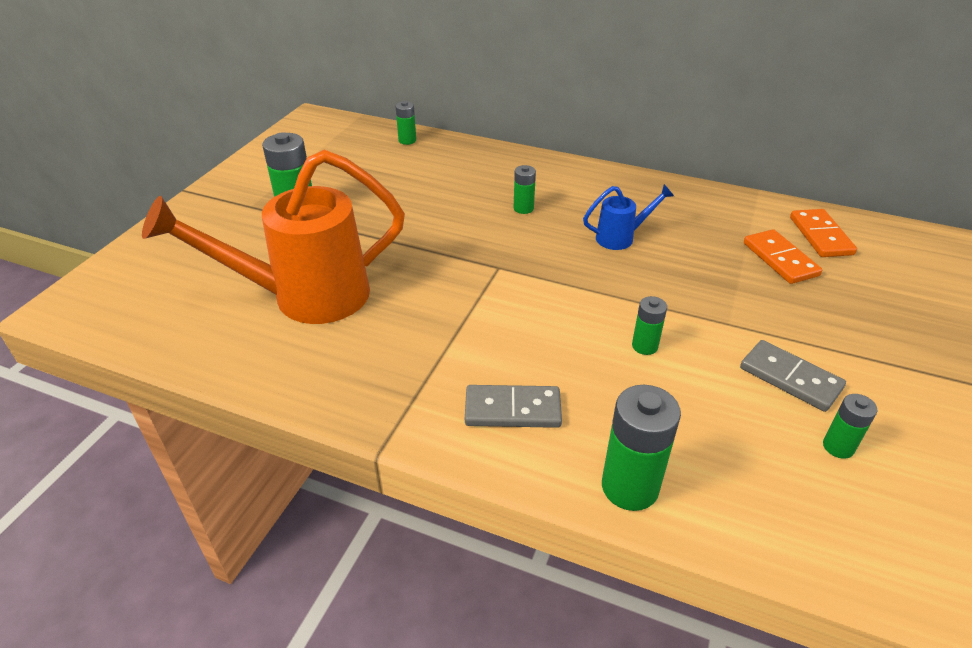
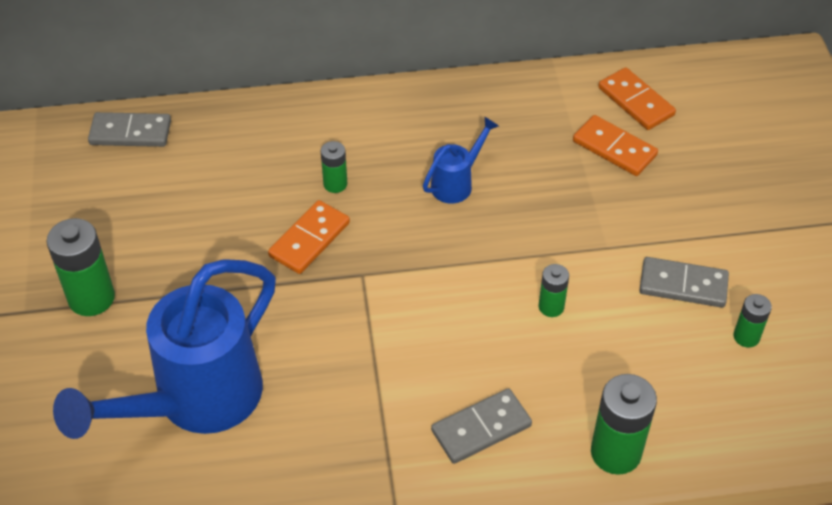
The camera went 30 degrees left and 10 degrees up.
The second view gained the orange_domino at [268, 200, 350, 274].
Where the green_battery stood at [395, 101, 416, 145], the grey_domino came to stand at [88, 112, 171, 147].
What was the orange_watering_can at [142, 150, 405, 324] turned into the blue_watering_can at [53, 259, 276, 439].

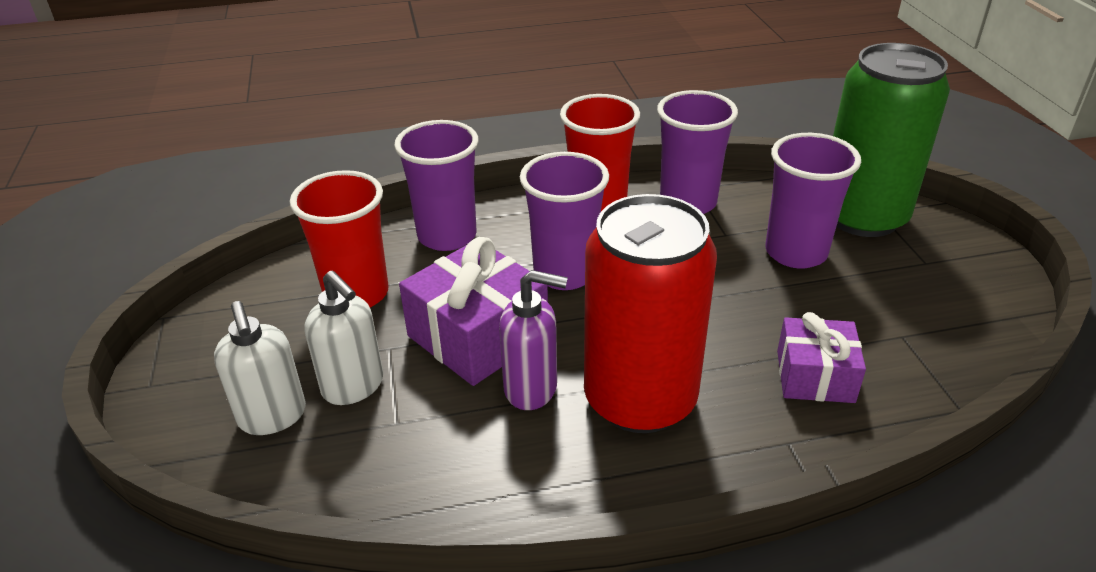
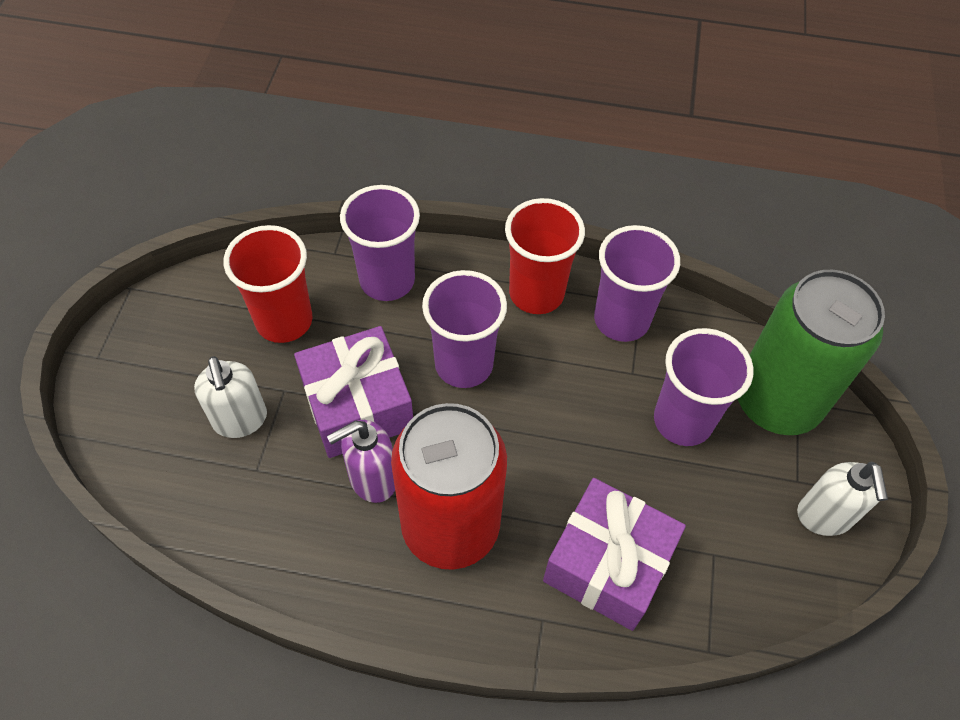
The camera went 20 degrees right and 20 degrees up.
The white_soap_dispenser ended up elsewhere, having gone from [214, 301, 306, 435] to [797, 461, 888, 536].
The purple_soap_dispenser at [499, 270, 568, 410] ended up facing another way, 120 degrees clockwise from before.
The size of the purple_gift at [777, 312, 866, 403] changed by a factor of 1.57.

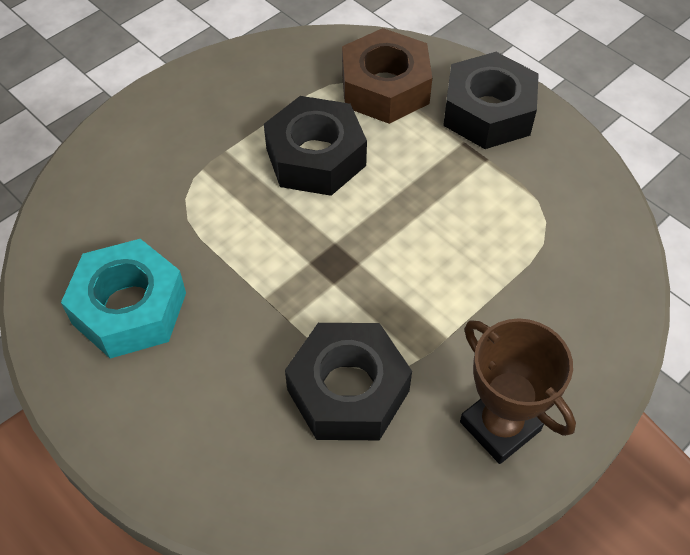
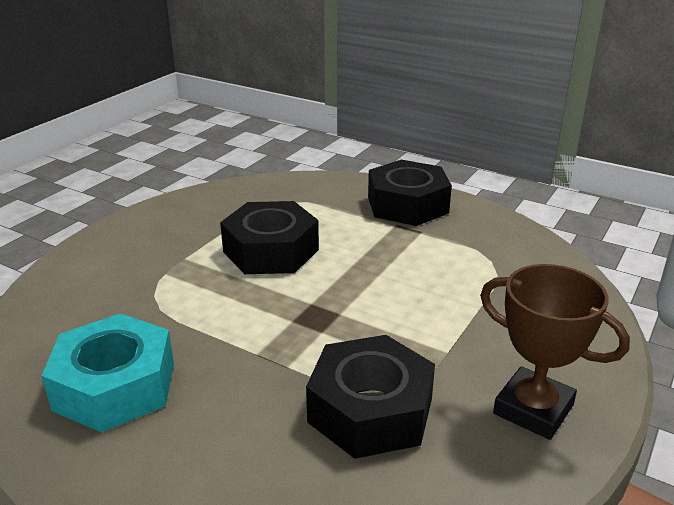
The camera went 15 degrees left and 25 degrees down.
The second view lost the brown_nut at [342, 28, 432, 124].

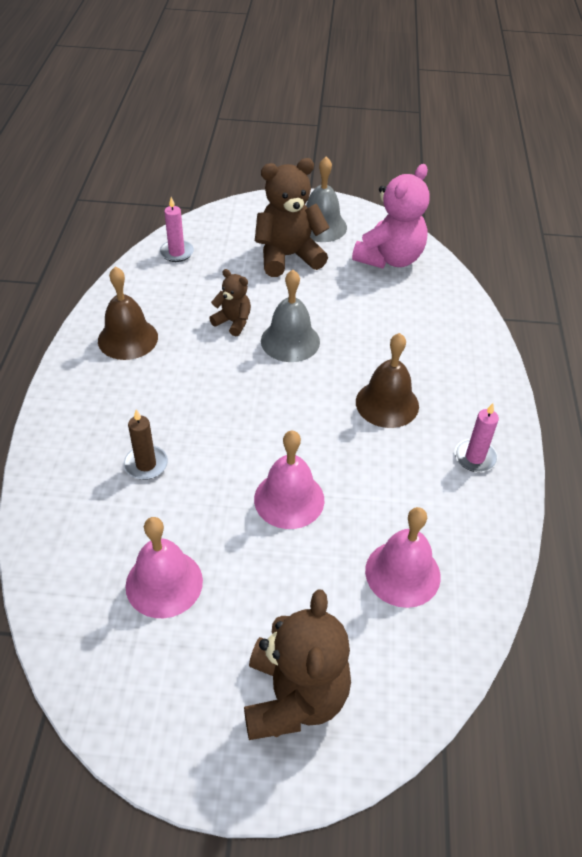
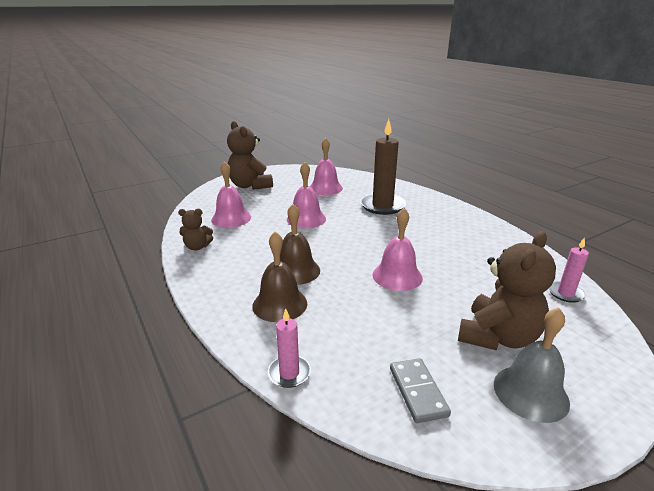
The camera went 145 degrees right and 20 degrees down.
The brown_bell ended up elsewhere, having gone from [98, 266, 158, 360] to [252, 231, 307, 322].
The brown_teddy_bear ended up elsewhere, having gone from [209, 269, 251, 336] to [178, 209, 213, 251].
The pink_candle ended up elsewhere, having gone from [455, 403, 499, 472] to [268, 308, 311, 388].
Where the pink_teddy_bear stood at [352, 164, 430, 268], the grey_domino came to stand at [390, 358, 451, 423].
What was the grey_bell at [261, 270, 320, 362] turned into the pink_bell at [372, 208, 423, 291].
The size of the brown_candle at [124, 409, 168, 480] changed by a factor of 1.92.

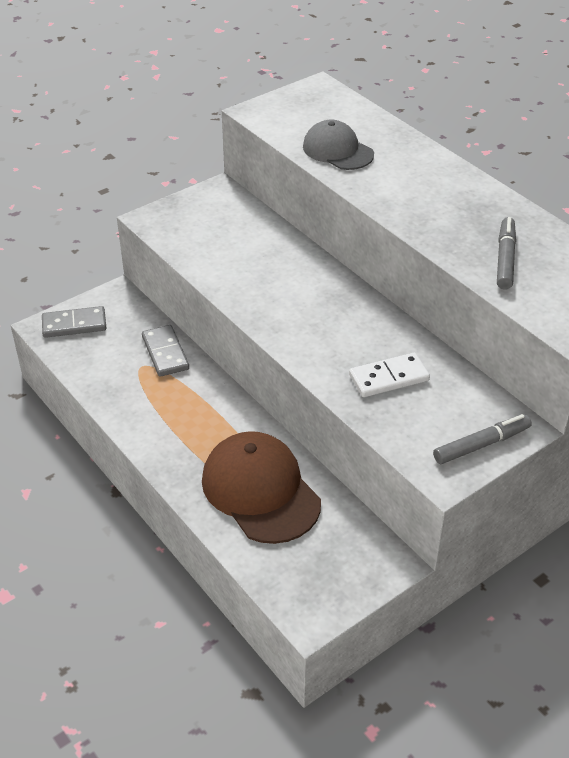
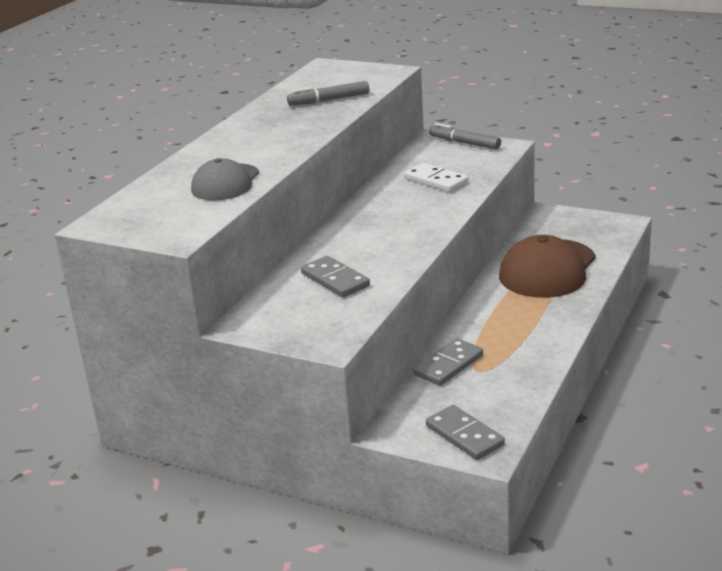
The camera went 115 degrees left and 15 degrees down.
The second view gained the grey_domino at [301, 256, 370, 297].

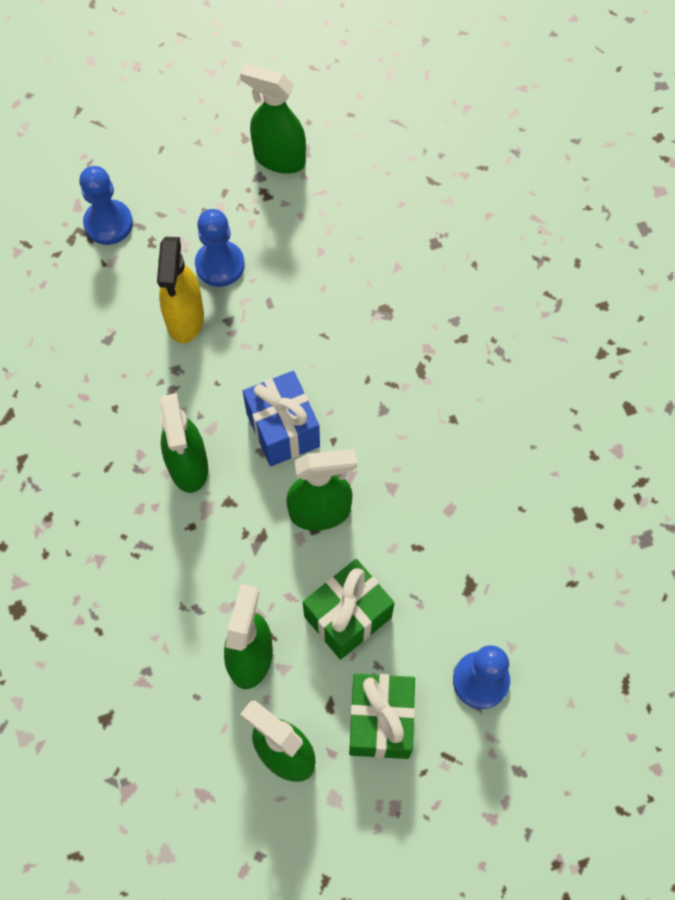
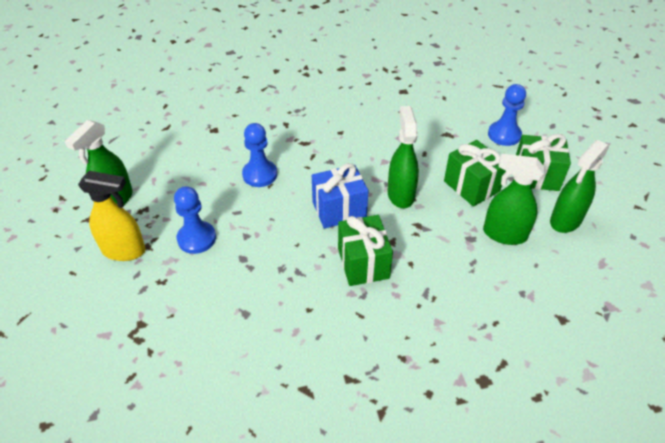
The camera went 85 degrees left and 20 degrees down.
The blue_pawn ended up elsewhere, having gone from [79, 166, 133, 245] to [242, 123, 277, 187].
The yellow_spray_bottle ended up elsewhere, having gone from [157, 237, 204, 343] to [78, 171, 146, 261].
Where the green_spray_bottle stood at [160, 393, 208, 493], the green_gift came to stand at [338, 215, 393, 286].

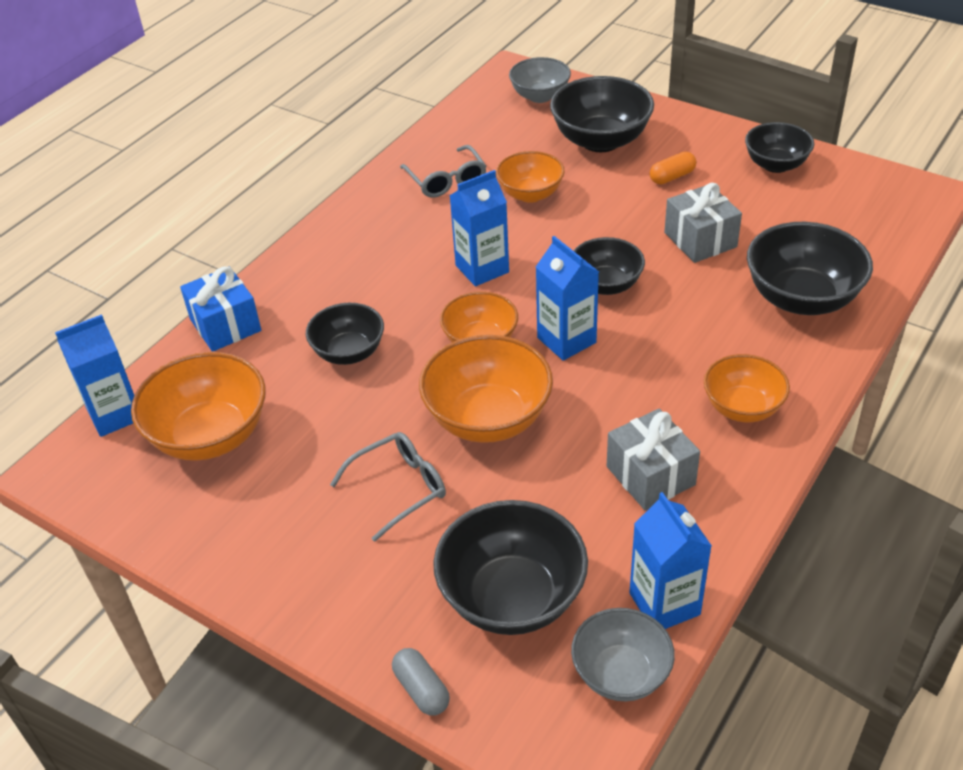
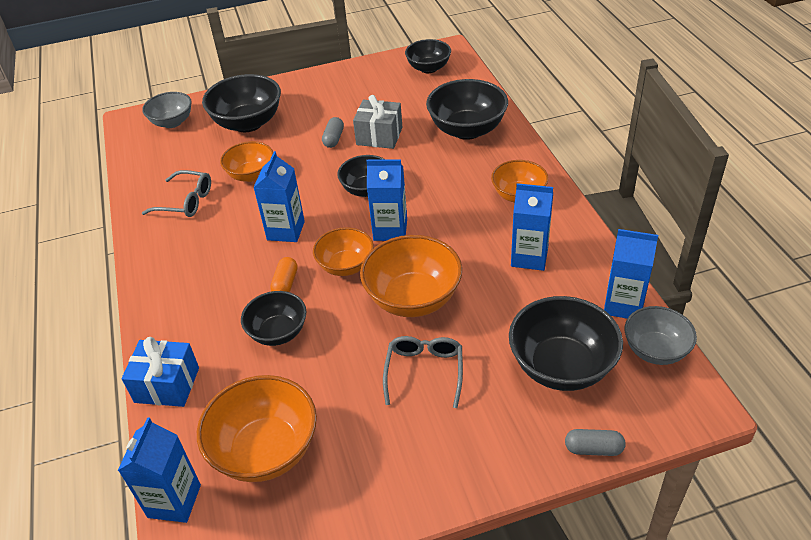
The camera went 50 degrees left and 0 degrees up.
The second view gained the grey_capsule at [322, 117, 344, 148].
The orange_capsule ended up elsewhere, having gone from [650, 152, 696, 184] to [270, 257, 297, 292].
The black_bowl ended up elsewhere, having gone from [745, 122, 814, 173] to [405, 39, 451, 73].
Where the grey_gift stood at [607, 408, 700, 510], the blue_carton came to stand at [511, 183, 553, 271].

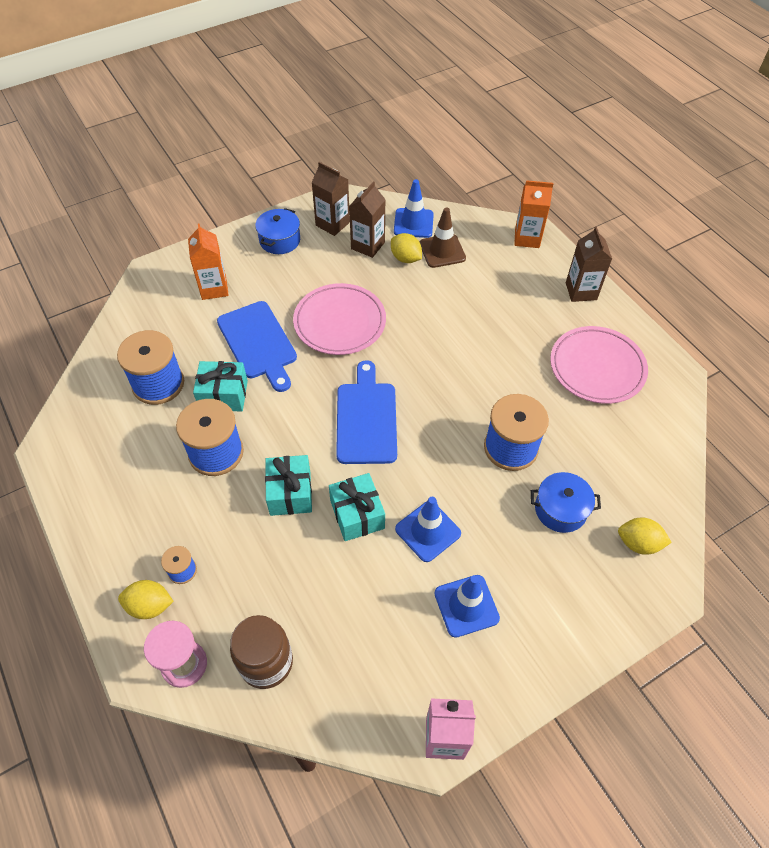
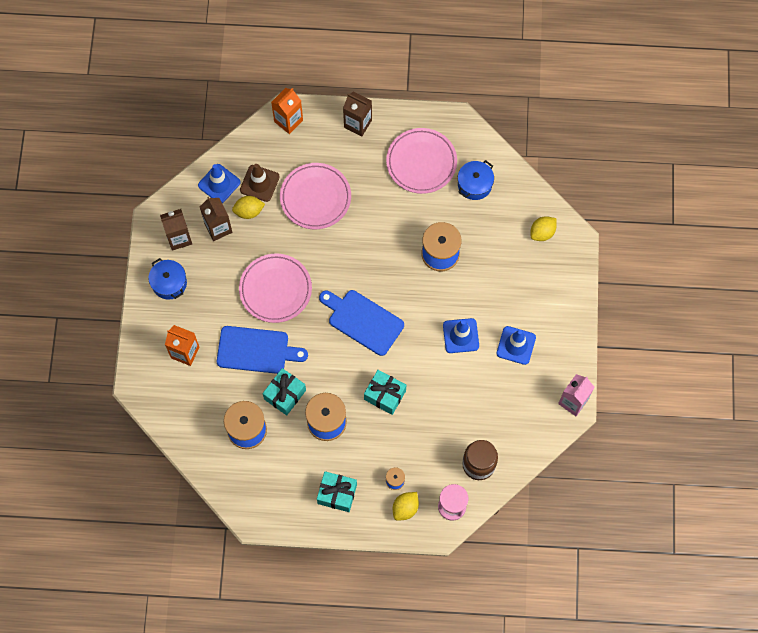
The camera went 55 degrees left and 15 degrees up.
The second view gained the pink_plate at [280, 163, 351, 229].
The turquoise_gift ended up elsewhere, having gone from [329, 473, 385, 541] to [317, 471, 357, 512].
The blue_pot ended up elsewhere, having gone from [531, 472, 601, 533] to [458, 160, 494, 200].

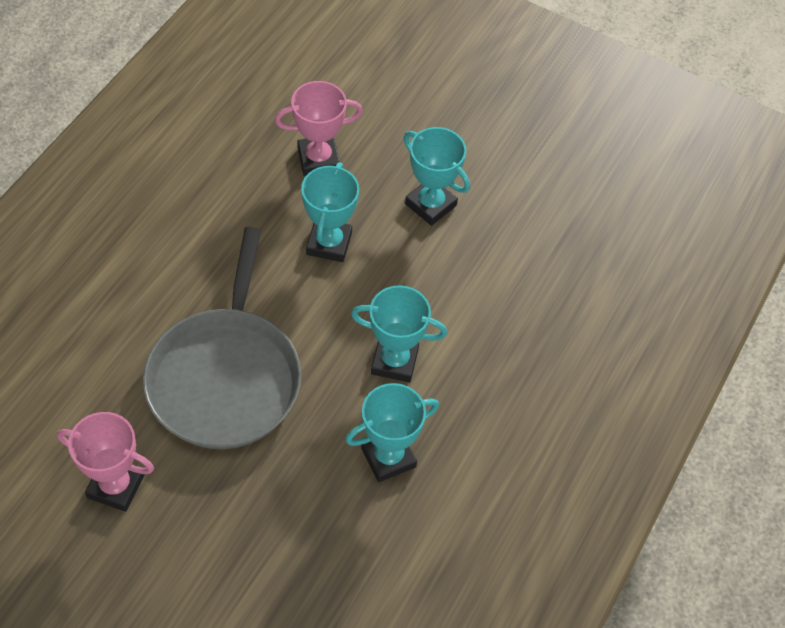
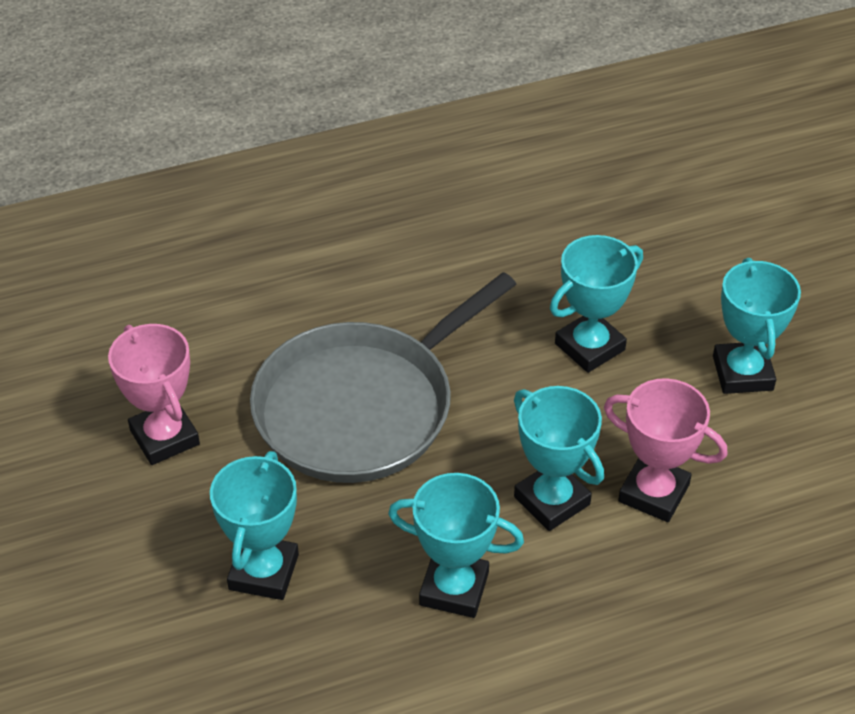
The camera went 45 degrees right and 10 degrees down.
The second view gained the turquoise_trophy at [210, 451, 299, 600].
The pink_trophy ended up elsewhere, having gone from [275, 81, 363, 176] to [604, 378, 728, 522].

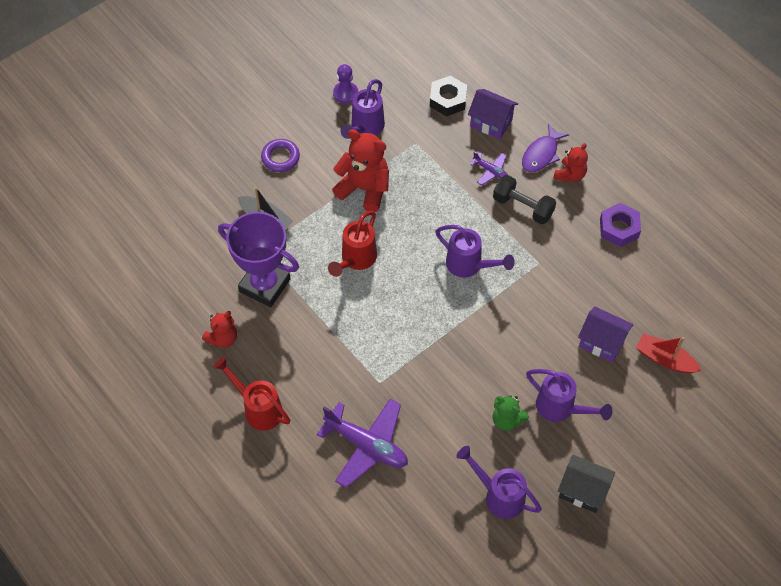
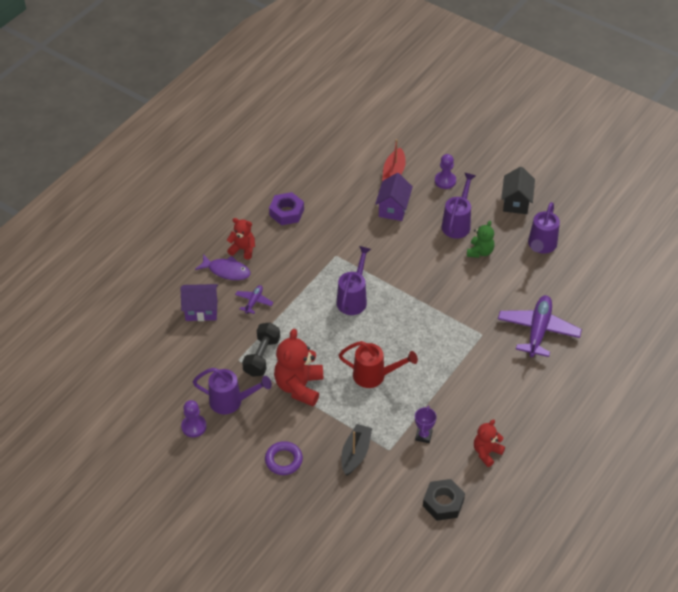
The camera went 105 degrees left and 10 degrees down.
The second view lost the red_watering_can at [213, 357, 290, 431].
The second view gained the purple_pawn at [435, 154, 456, 189].
The black_nut ended up elsewhere, having gone from [430, 76, 467, 116] to [423, 479, 465, 521].
The black_dumbbell ended up elsewhere, having gone from [493, 175, 556, 224] to [242, 323, 280, 377].
The red_teddy_bear at [202, 311, 237, 348] ended up facing another way, 75 degrees counterclockwise from before.
The purple_house at [468, 89, 518, 139] ended up facing another way, 75 degrees clockwise from before.
The size of the purple_trophy at [218, 212, 299, 307] changed by a factor of 0.42.

